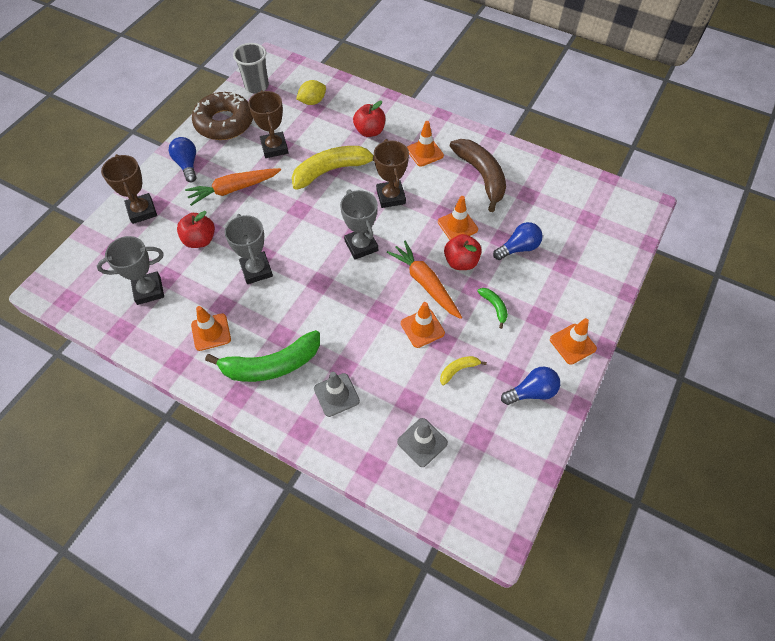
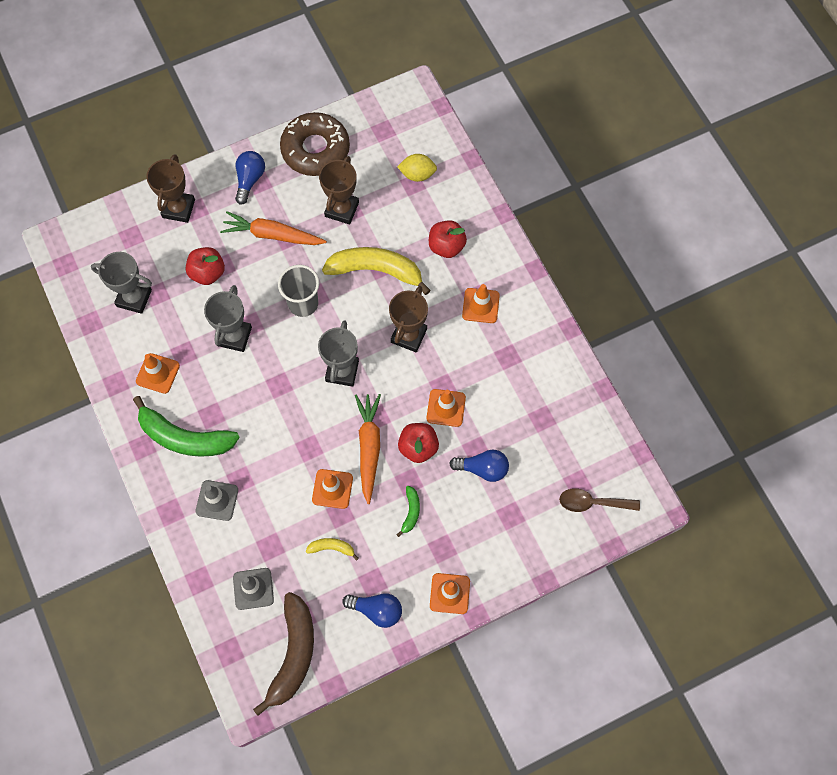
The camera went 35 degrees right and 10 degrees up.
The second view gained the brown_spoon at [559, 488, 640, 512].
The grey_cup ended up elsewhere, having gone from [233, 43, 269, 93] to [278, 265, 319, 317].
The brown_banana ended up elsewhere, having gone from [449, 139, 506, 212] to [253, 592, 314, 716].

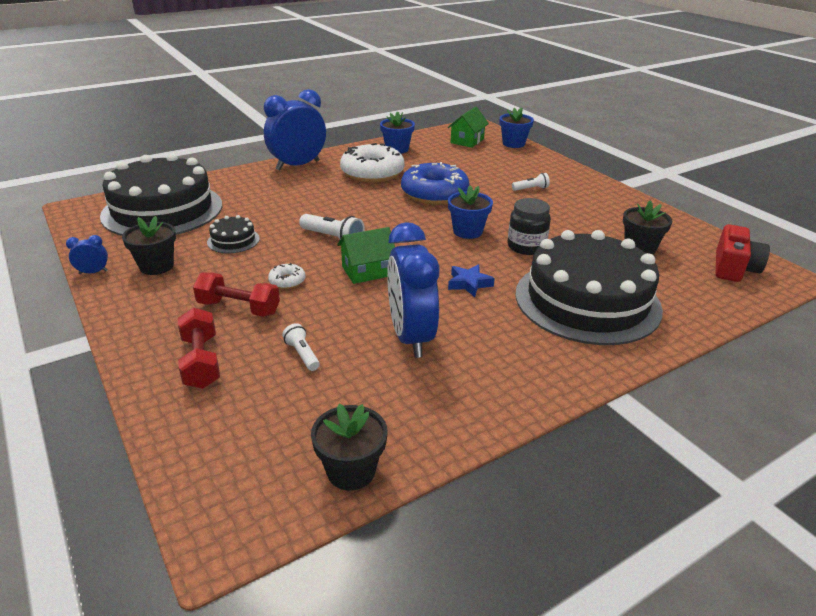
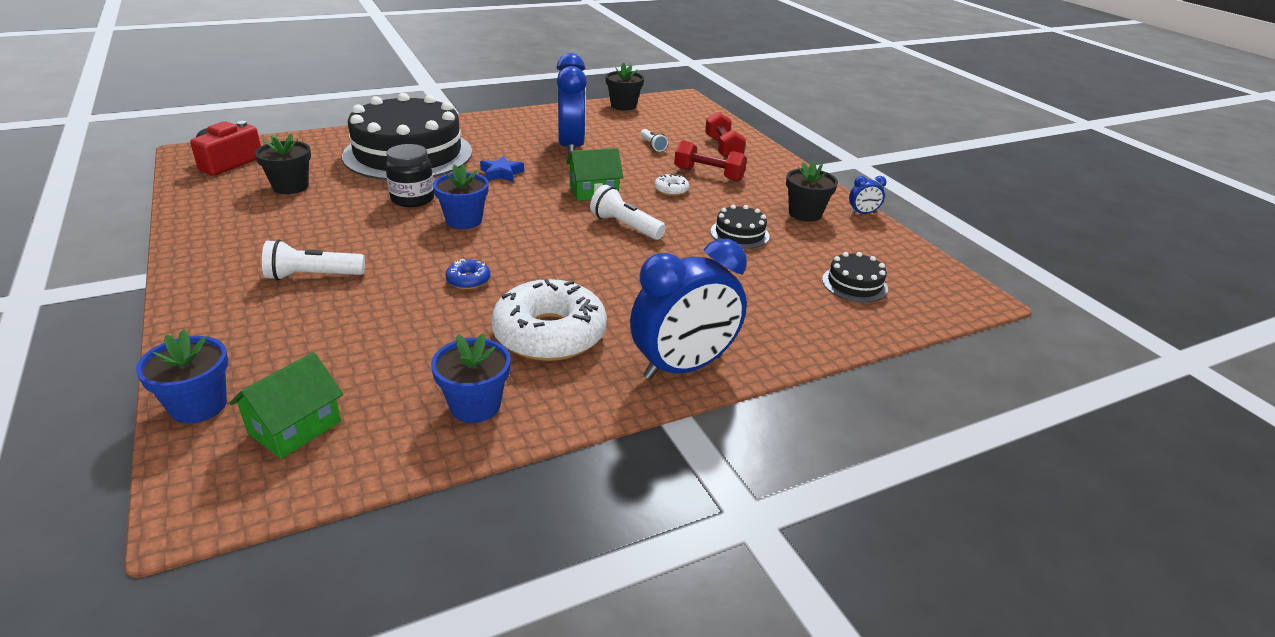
The camera went 175 degrees left and 0 degrees up.
The size of the black_cake at [100, 153, 222, 236] changed by a factor of 0.41.
The size of the blue_donut at [401, 162, 469, 204] changed by a factor of 0.42.
The size of the white_flashlight at [512, 173, 550, 191] changed by a factor of 1.61.

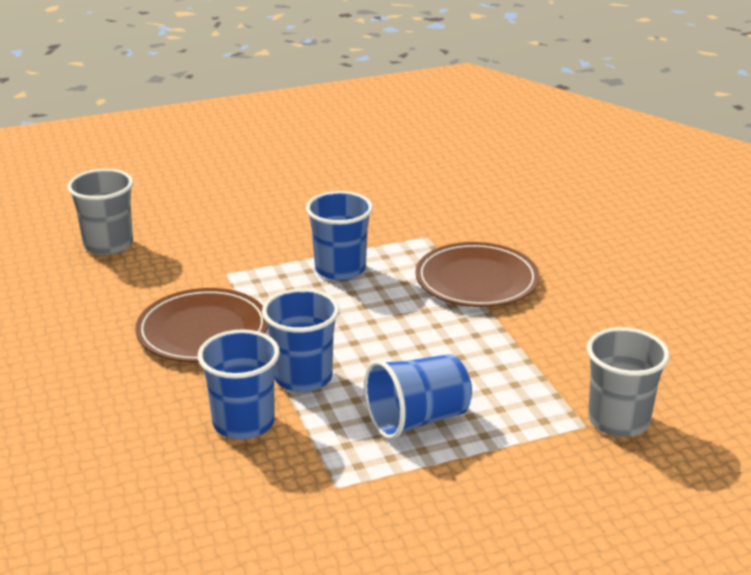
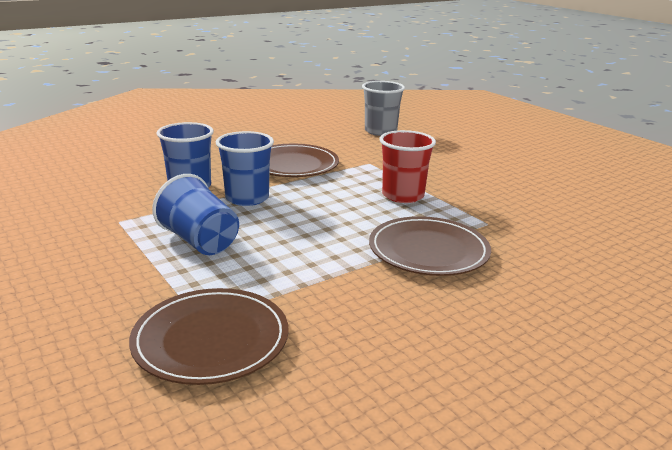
The camera went 75 degrees right and 5 degrees down.
Where the grey_cup stood at [587, 327, 670, 437], the brown_plate came to stand at [129, 288, 289, 385].
What was the blue_cup at [306, 191, 373, 281] turned into the red_cup at [380, 130, 436, 203].

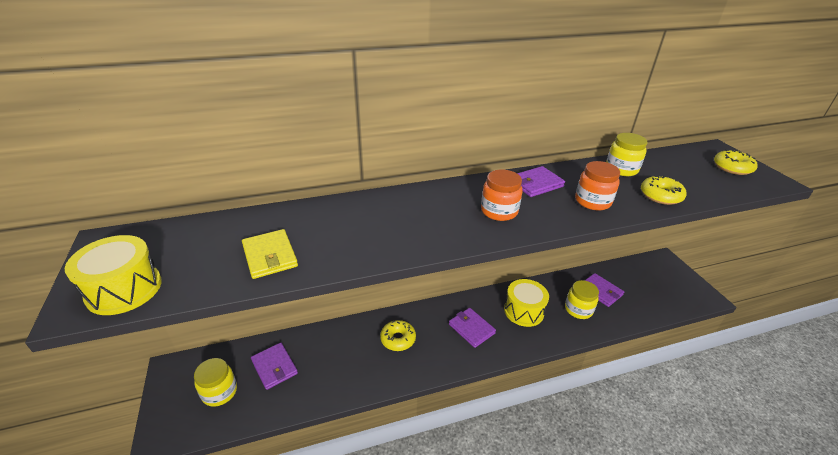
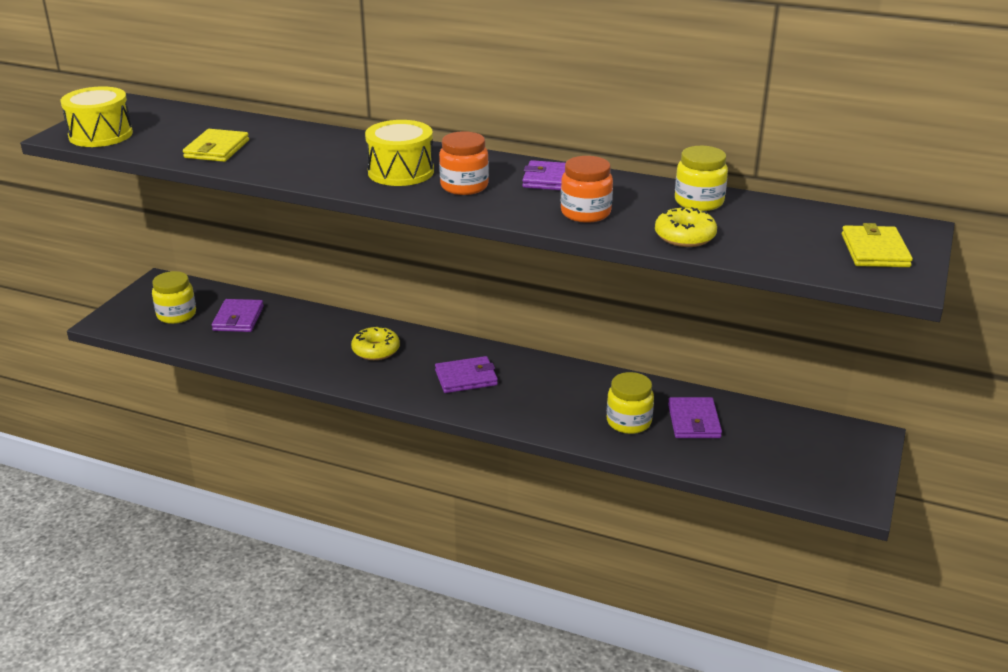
The camera went 40 degrees right and 5 degrees down.
The yellow_drum ended up elsewhere, having gone from [504, 279, 549, 327] to [365, 120, 434, 186].
Where the yellow_donut stood at [714, 150, 758, 175], the yellow_wallet came to stand at [842, 223, 913, 267].
The purple_wallet at [449, 308, 496, 348] ended up facing another way, 75 degrees clockwise from before.

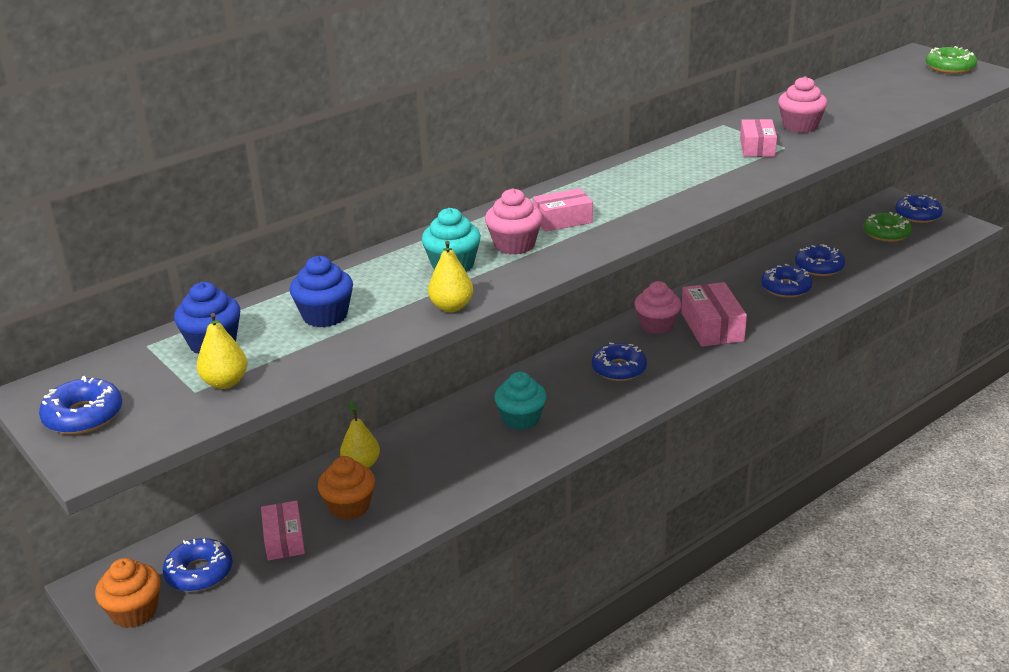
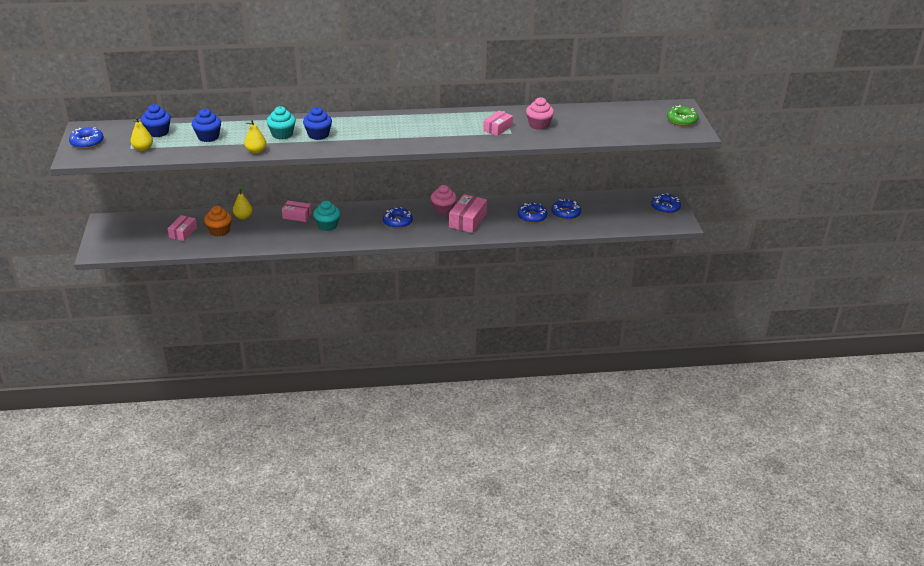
The camera went 30 degrees right and 5 degrees up.
The second view lost the orange_cupcake at [95, 558, 161, 628].
The second view lost the blue_donut at [163, 538, 233, 592].
The second view lost the green_donut at [864, 212, 912, 242].
The pink_box ended up elsewhere, having gone from [533, 188, 593, 232] to [282, 201, 311, 222].
What was the pink_cupcake at [485, 188, 542, 255] turned into the blue_cupcake at [303, 107, 332, 140].

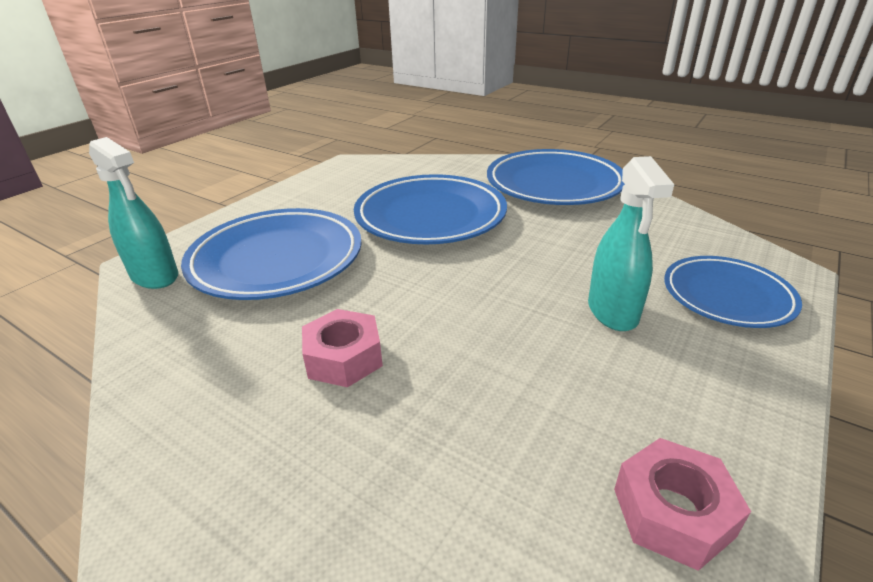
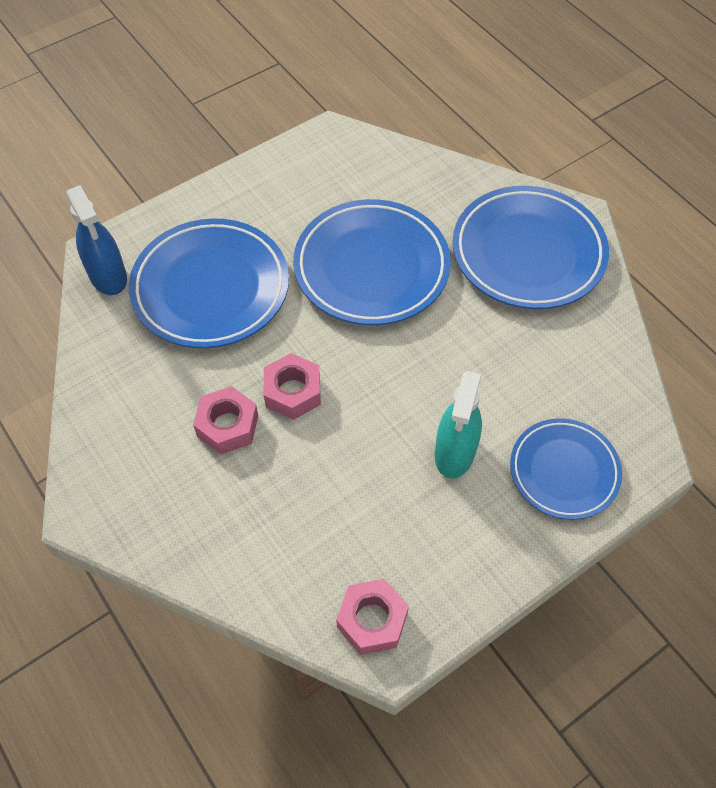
The camera went 20 degrees right and 25 degrees up.
The second view gained the pink_nut at [264, 353, 321, 420].
What was the turquoise_spray_bottle at [89, 137, 179, 289] turned into the blue_spray_bottle at [66, 185, 127, 295].

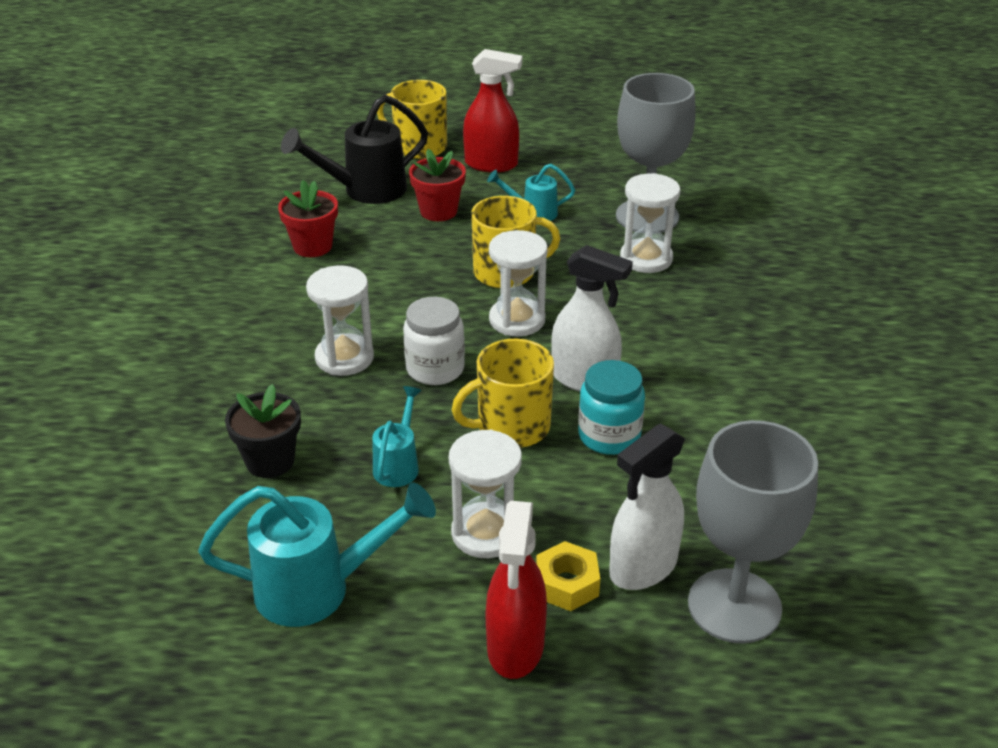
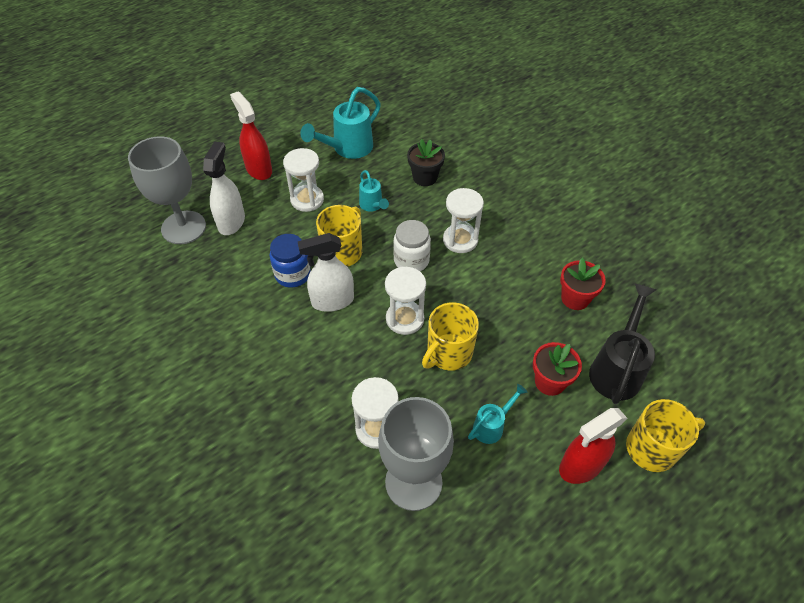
The camera went 140 degrees right and 15 degrees up.
The second view lost the yellow_nut at [536, 541, 600, 611].
What was the turquoise_jar at [578, 360, 645, 455] turned into the blue_jar at [269, 234, 311, 288].

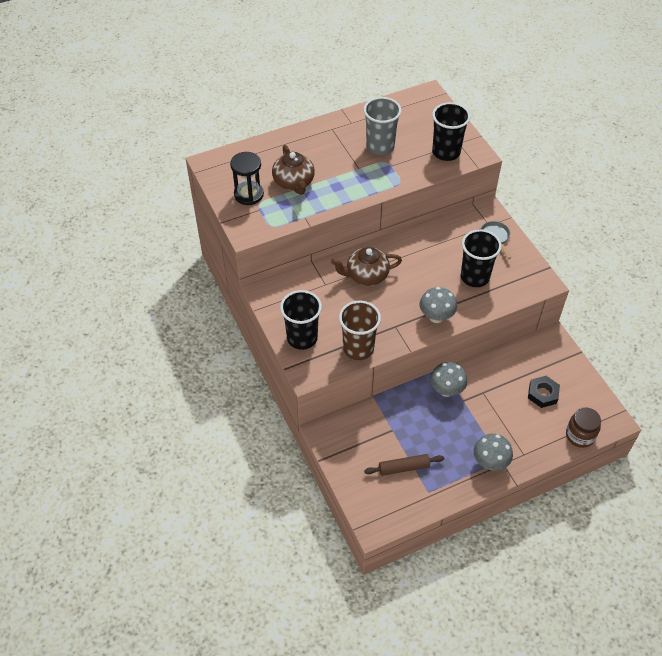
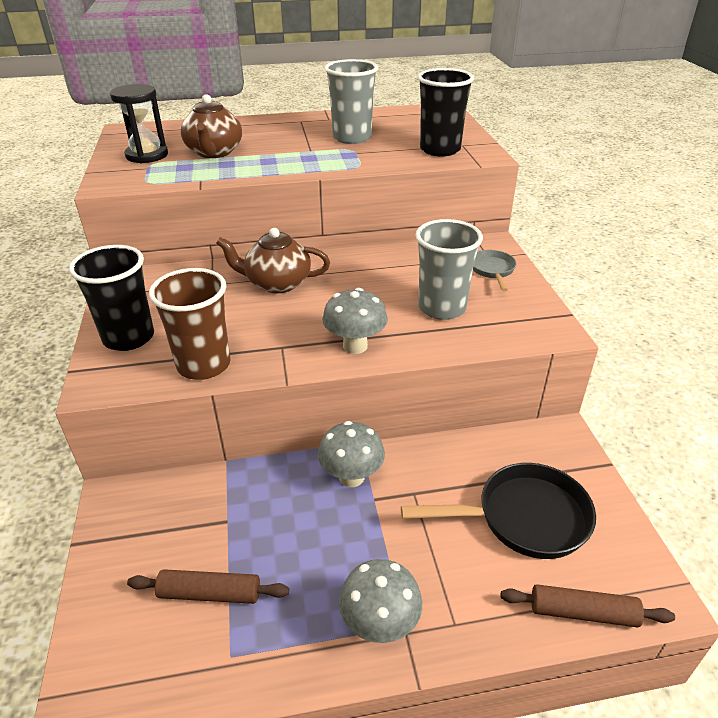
The camera went 15 degrees right and 15 degrees down.
Where the black_nut stood at [528, 376, 560, 408], the black_pan came to stand at [401, 463, 596, 559].
Where the brown_jar stood at [566, 407, 601, 448], the brown_rolling_pin came to stand at [501, 584, 675, 627].
What was the black_cup at [461, 229, 502, 287] turned into the grey_cup at [415, 219, 483, 320].

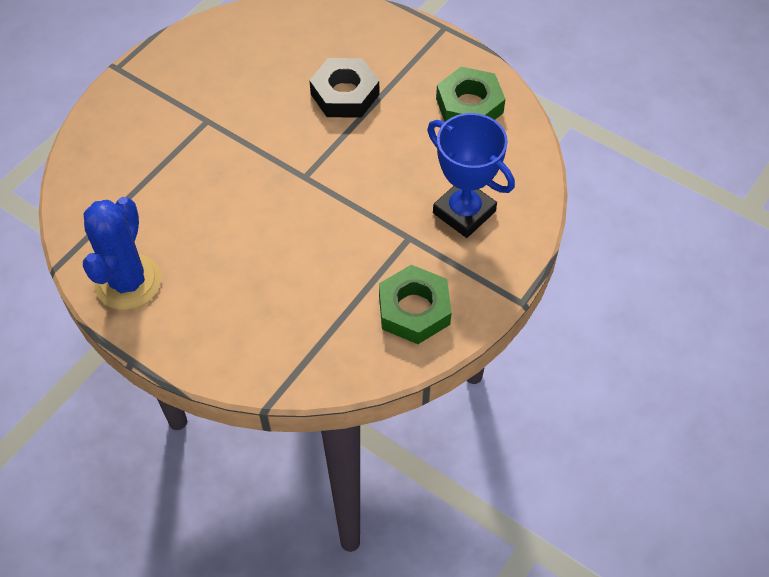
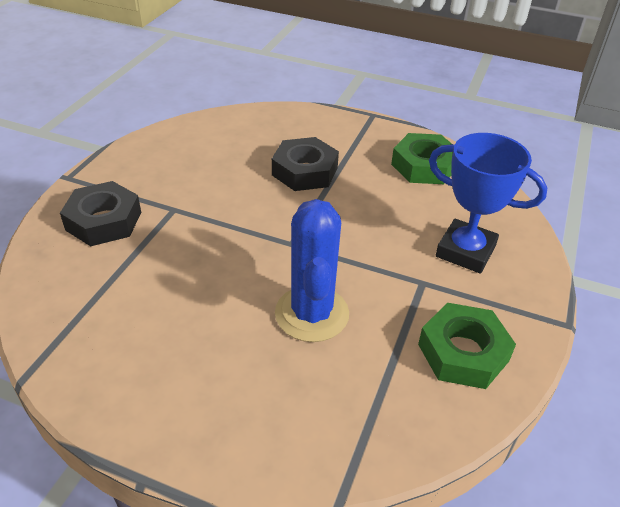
The camera went 15 degrees left and 15 degrees down.
The second view gained the black_nut at [60, 181, 141, 246].
The blue_cactus ended up elsewhere, having gone from [83, 197, 162, 310] to [275, 199, 349, 342].

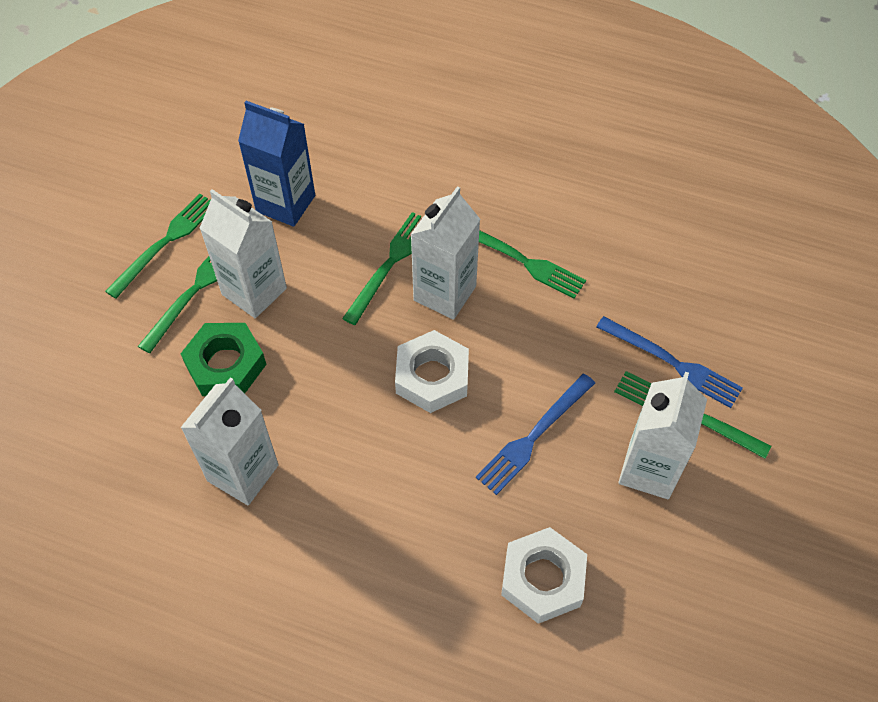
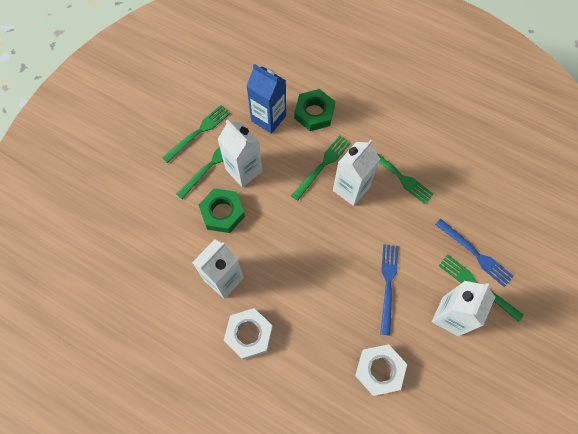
The camera went 10 degrees right and 10 degrees up.
The second view gained the green_nut at [294, 89, 335, 131].
The white_nut ended up elsewhere, having gone from [395, 330, 469, 413] to [224, 308, 273, 360].
The blue_fork at [476, 374, 595, 495] ended up facing another way, 135 degrees clockwise from before.

